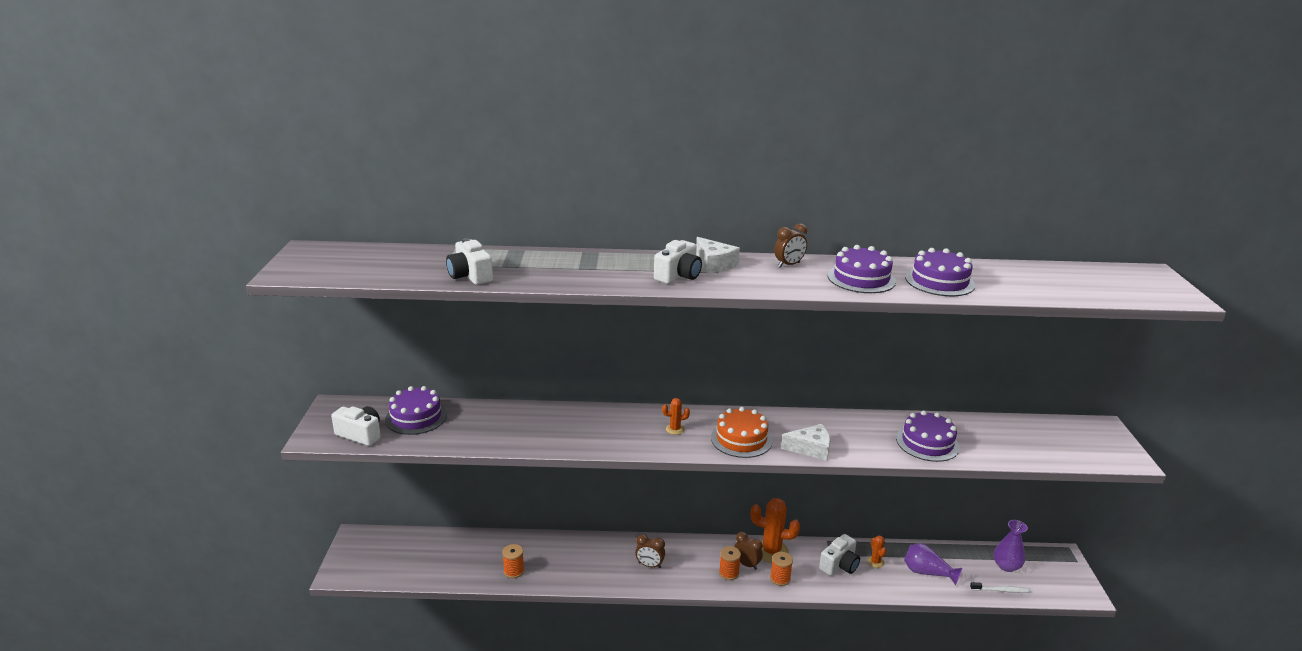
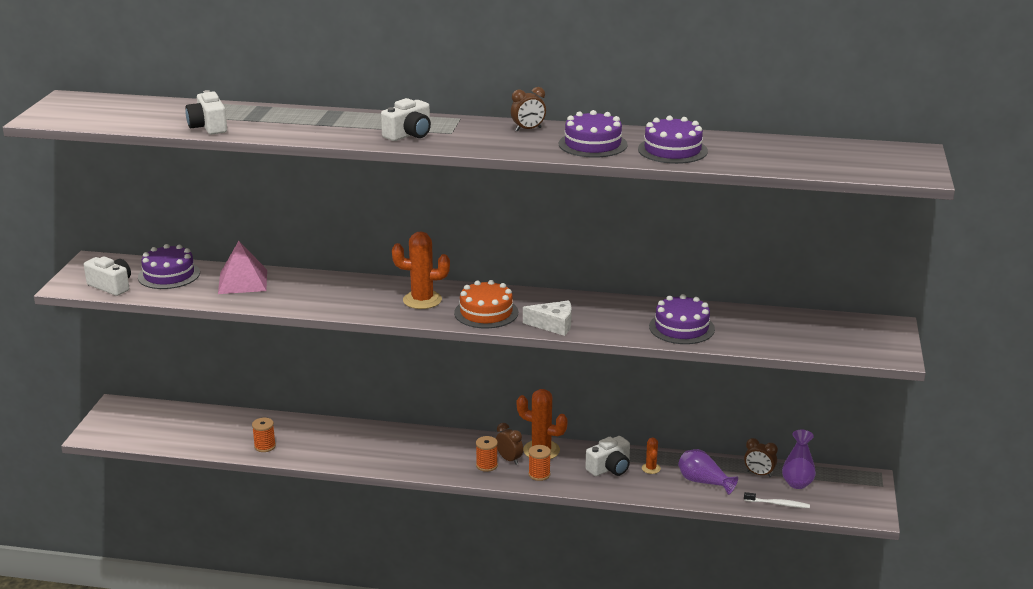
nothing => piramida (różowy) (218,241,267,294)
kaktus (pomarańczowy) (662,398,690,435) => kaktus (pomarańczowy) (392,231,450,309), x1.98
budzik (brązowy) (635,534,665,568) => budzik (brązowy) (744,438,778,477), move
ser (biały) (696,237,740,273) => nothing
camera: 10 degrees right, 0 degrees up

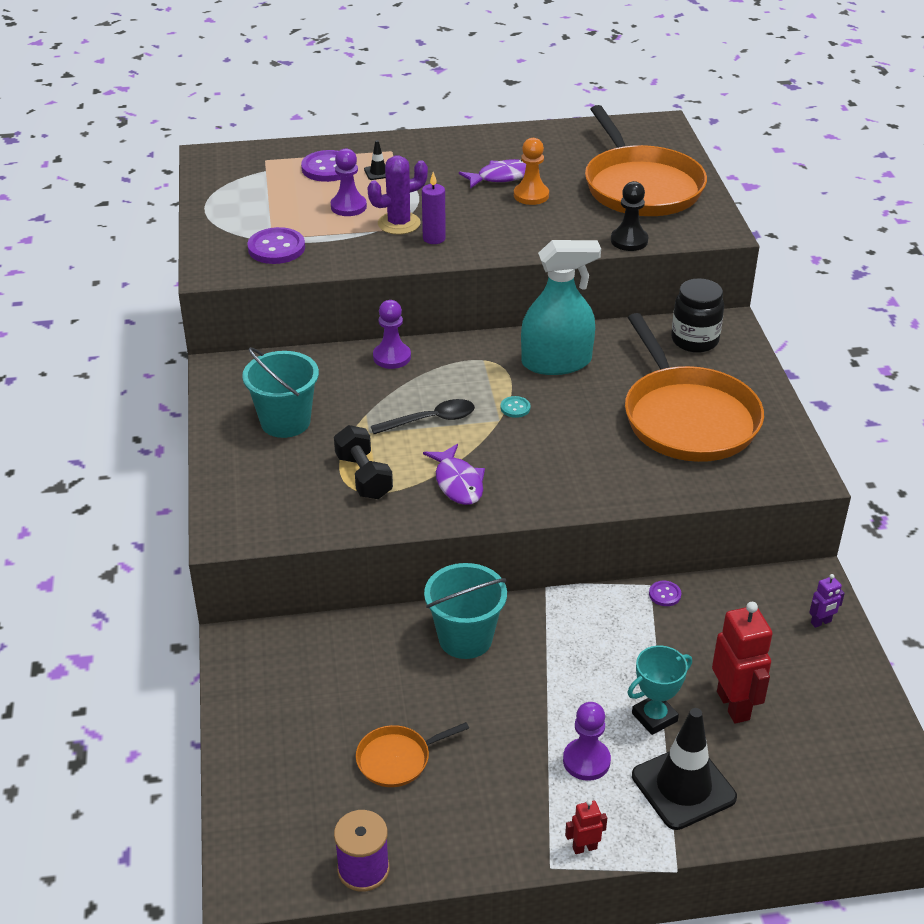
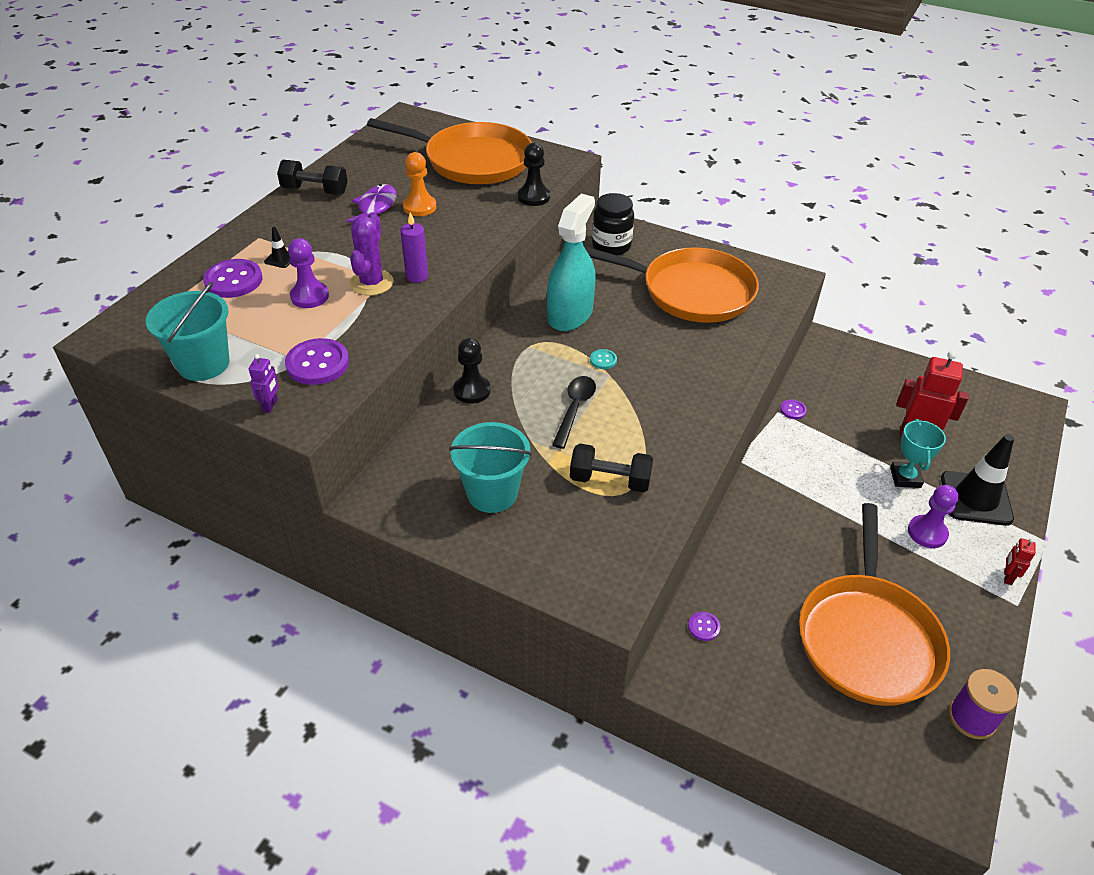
wiadro (turkusowy) (424,563,507,659) => wiadro (turkusowy) (146,282,230,381), move
robot (fioletowy) (809,574,845,628) => robot (fioletowy) (249,354,279,413), move
nothing => hantel (czarny) (277,160,348,195)
pionek (fioletowy) (373,300,411,369) => pionek (czarny) (453,338,491,404)
nothing => guzik (fioletowy) (688,612,720,641)
patelnia (pomarańczowy) (356,722,469,787) => patelnia (pomarańczowy) (799,503,950,706), x2.22
ryba (fioletowy) (423,444,485,505) => nothing
camera: 55 degrees left, 5 degrees up

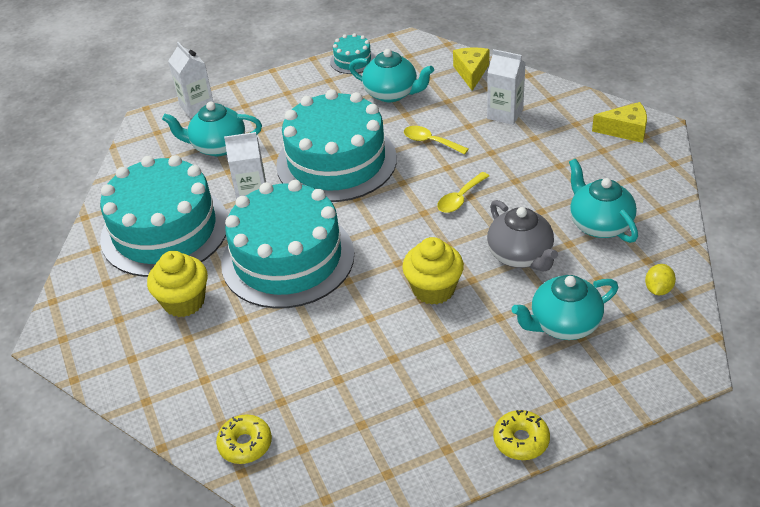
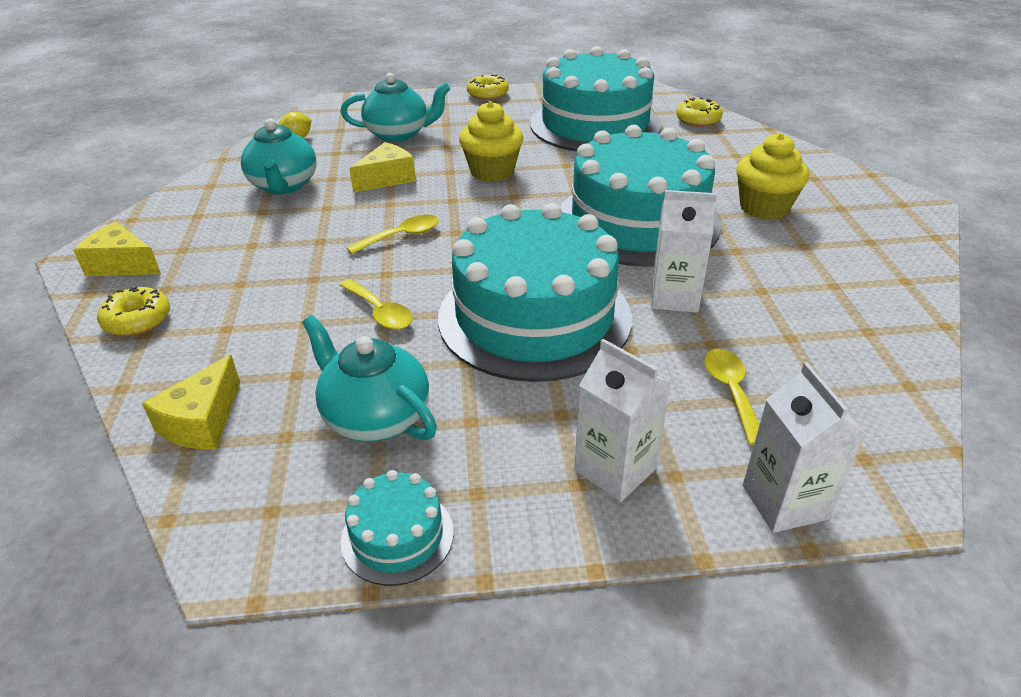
nothing => donut (żółty) (97,287,170,336)
imbryk (szary) (487,200,558,272) => ser (żółty) (349,142,416,192)
tort (turkusowy) (100,155,228,277) => tort (turkusowy) (530,46,662,152), move
karton mleka (biały) (487,49,525,125) => karton mleka (biały) (574,339,671,502), move
imbryk (turkusowy) (162,102,262,156) => łyżka (żółty) (704,349,760,445)
camera: 165 degrees left, 5 degrees down

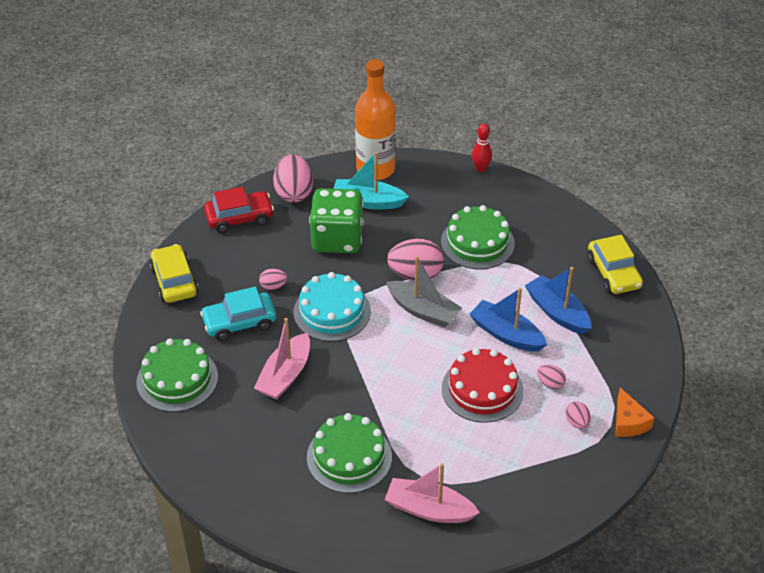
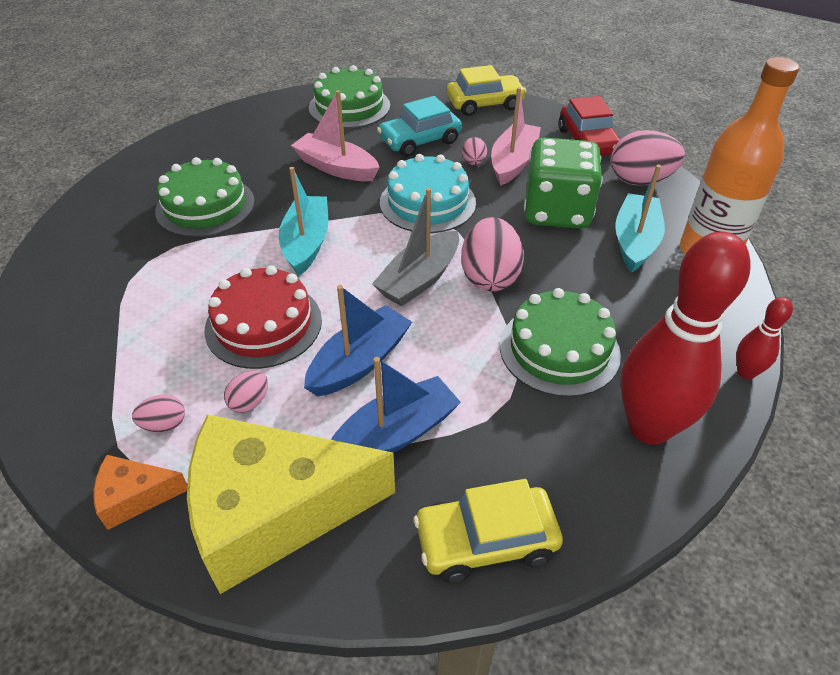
nothing => ser (żółty) (187,414,395,594)
nothing => łódka (turkusowy) (279,167,328,276)
samochód (turkusowy) (200,287,276,341) => samochód (turkusowy) (377,96,462,157), 105 degrees counterclockwise
łódka (różowy) (385,463,480,523) => łódka (różowy) (491,87,541,186), move
nothing => kręgiel (czerwony) (621,232,751,445)
camera: 95 degrees right, 0 degrees up

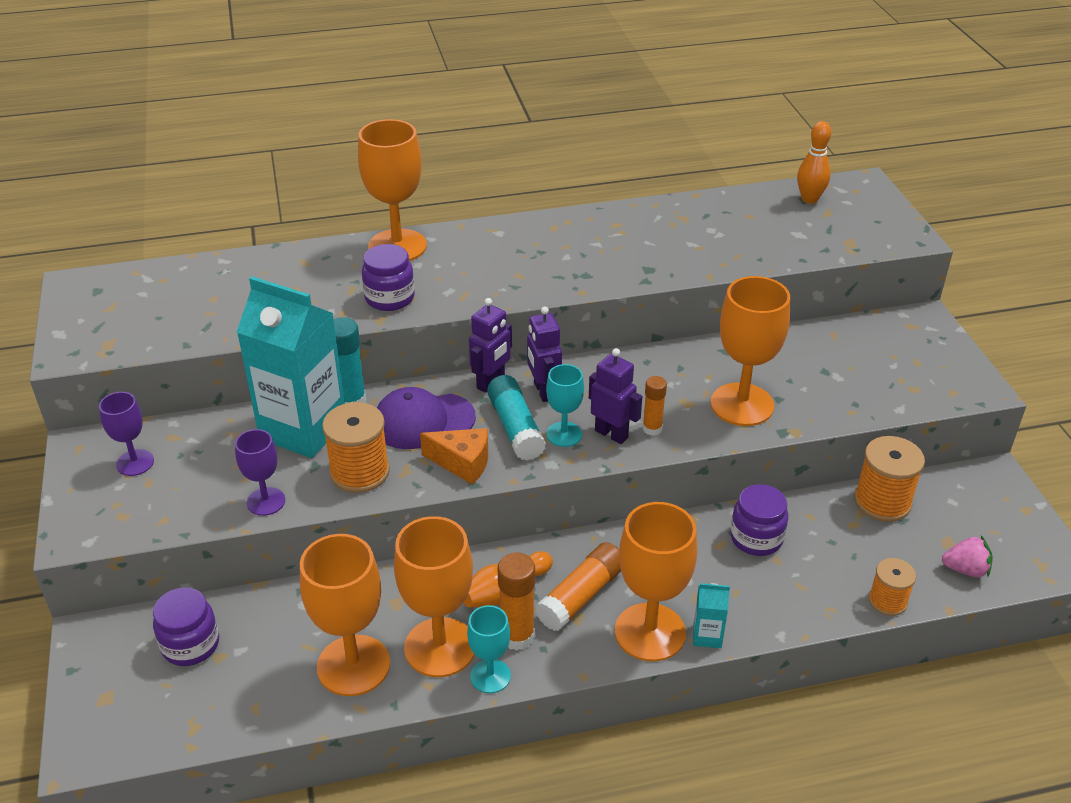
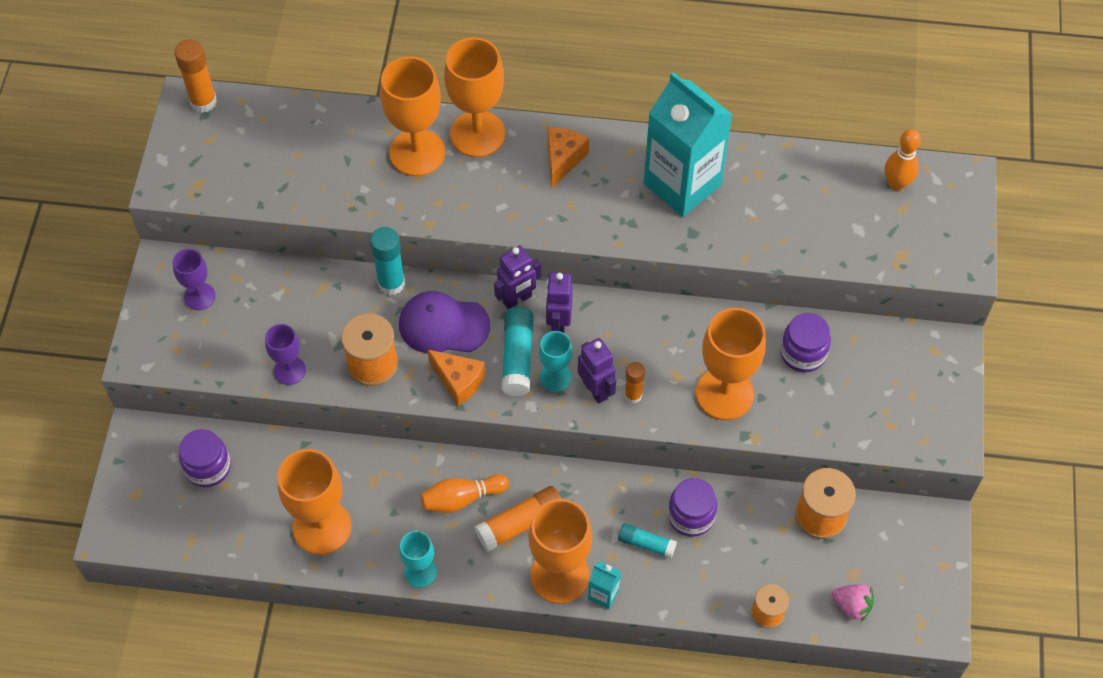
klej w sztyfcie (pomarańczowy) (498,552,535,651) => klej w sztyfcie (pomarańczowy) (174,39,217,113), move
kielich (pomarańczowy) (394,516,475,677) => kielich (pomarańczowy) (380,56,445,176), move
nothing => ser (pomarańczowy) (548,127,589,188)
nothing => klej w sztyfcie (turkusowy) (618,523,677,558)
karton mleka (turkusowy) (237,276,345,458) => karton mleka (turkusowy) (644,72,733,217), move
słoik (fioletowy) (362,244,415,311) => słoik (fioletowy) (780,313,831,373), move
camera: 20 degrees right, 20 degrees up

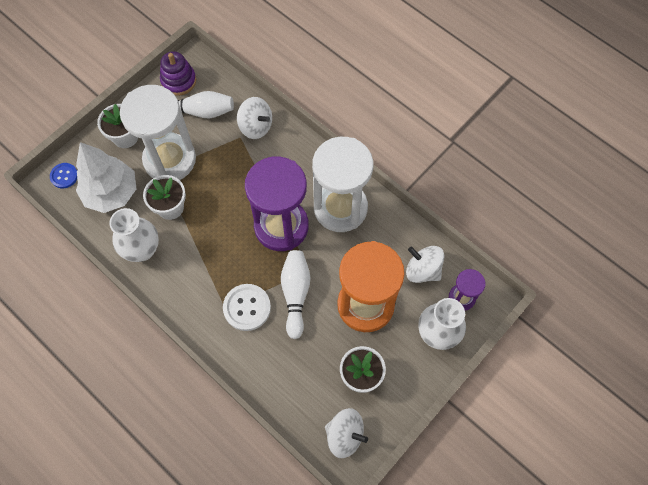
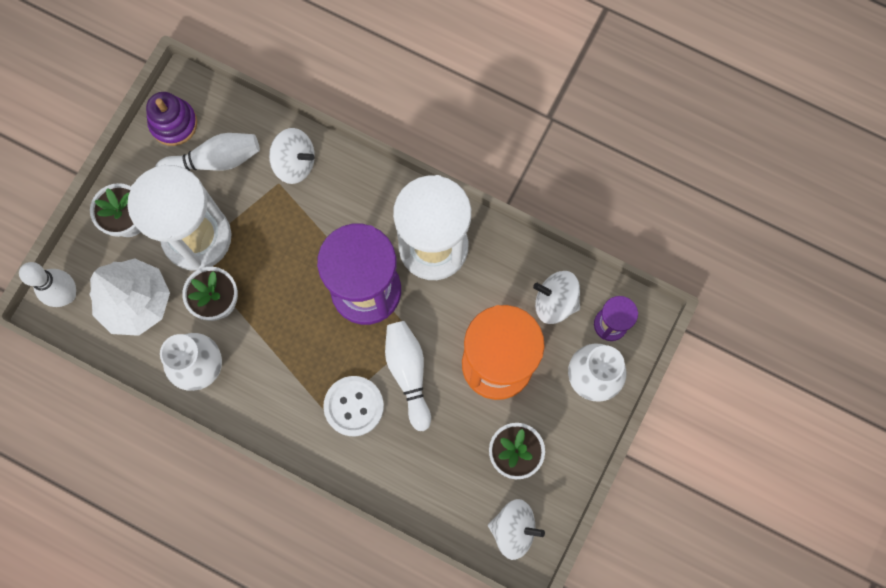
guzik (niebieski) (50,163,77,188) => kręgiel (biały) (19,262,76,307)
camera: 15 degrees left, 10 degrees up

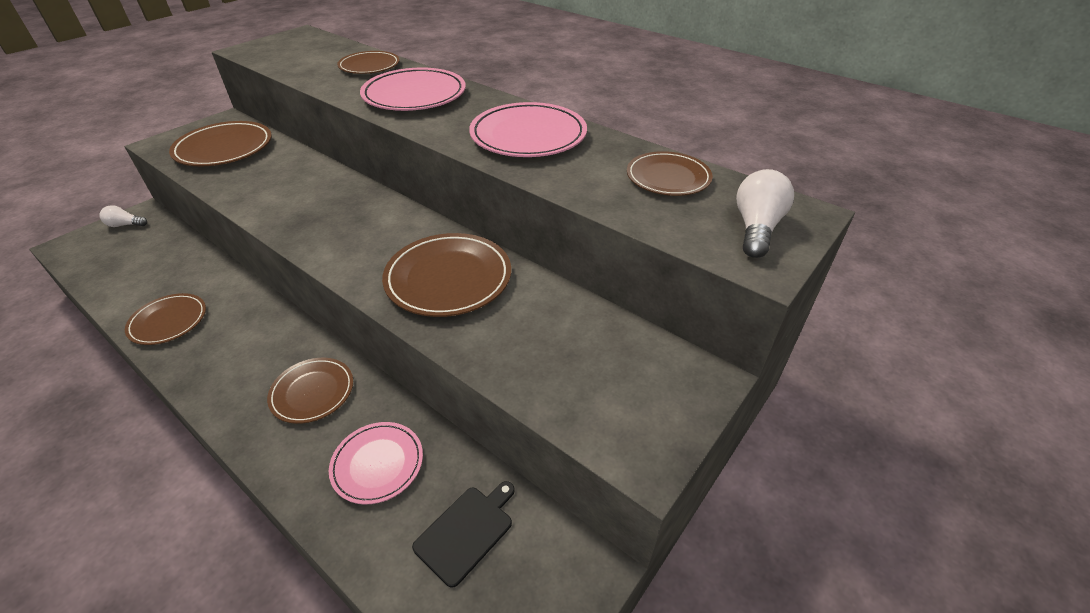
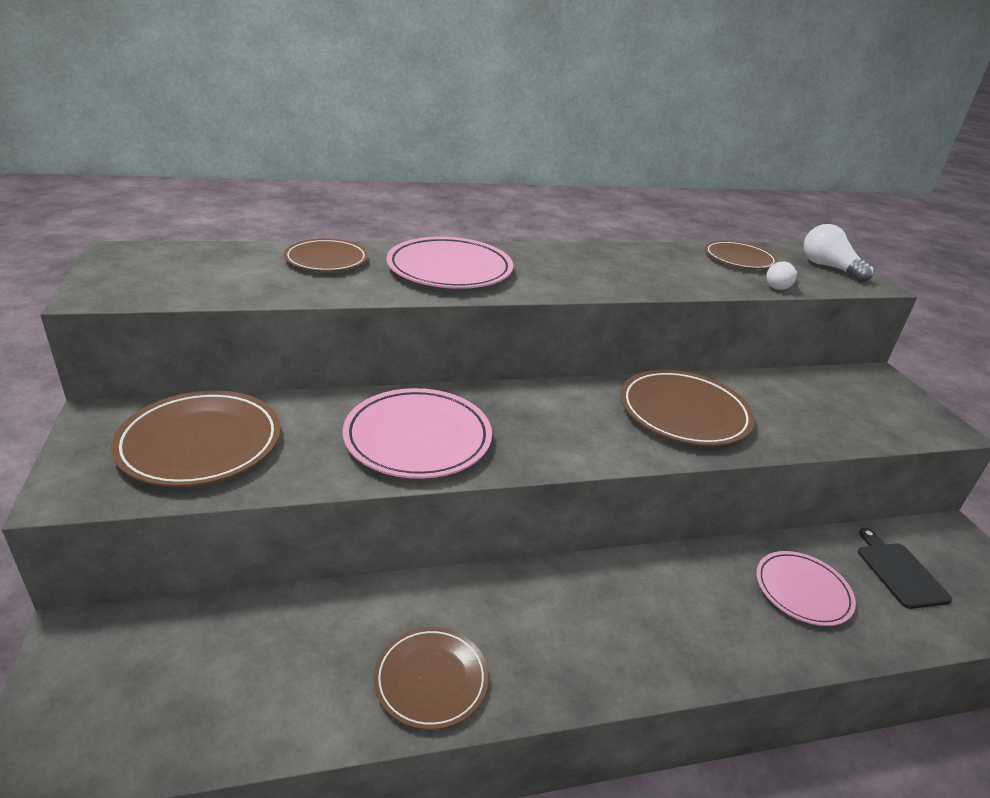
talerz (różowy) (469,102,587,157) => talerz (różowy) (343,388,492,479), move
żarówka (biały) (99,205,147,227) => żarówka (biały) (766,261,797,290), move
talerz (brązowy) (267,358,353,424) => nothing
camera: 55 degrees left, 10 degrees down

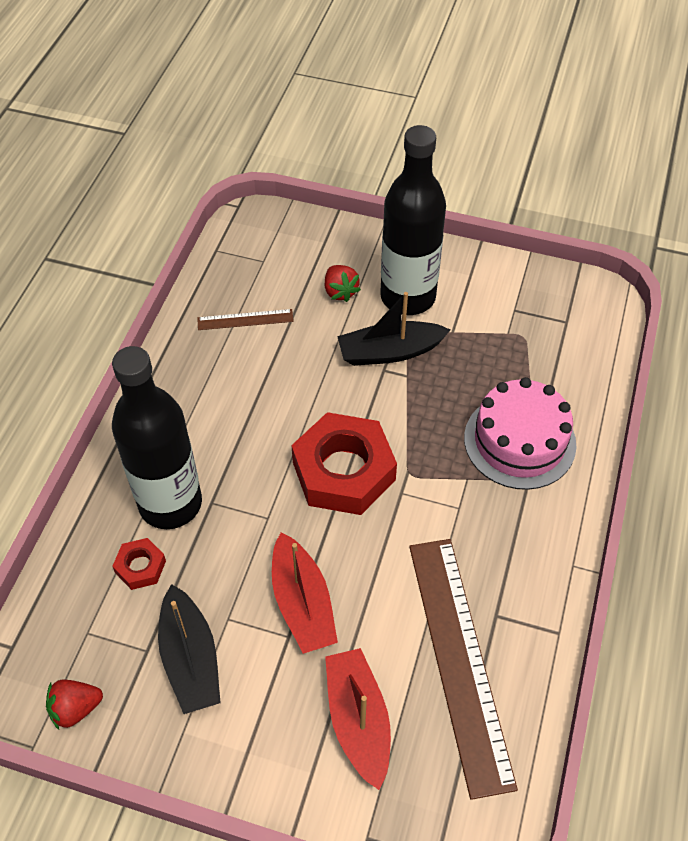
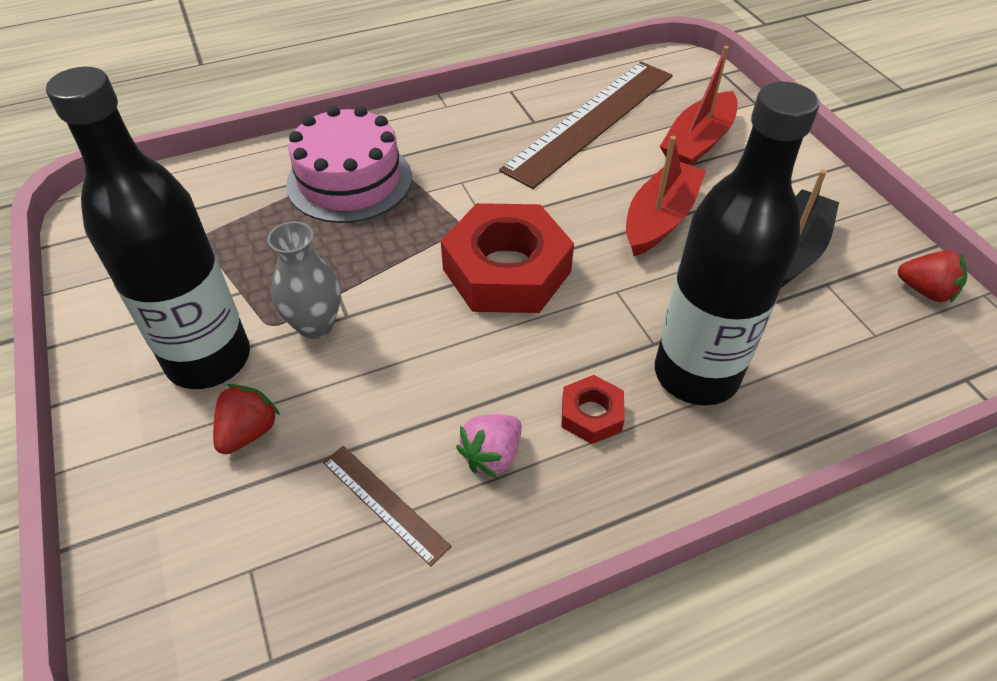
łódka (czarny) (337,292,451,366) => wazon (szary) (267,221,341,339)
nothing => truskawka (różowy) (456,414,522,478)
nakrętka (czerwony) (112,538,166,590) => nakrętka (czerwony) (561,375,625,444), move
camera: 130 degrees left, 5 degrees down

